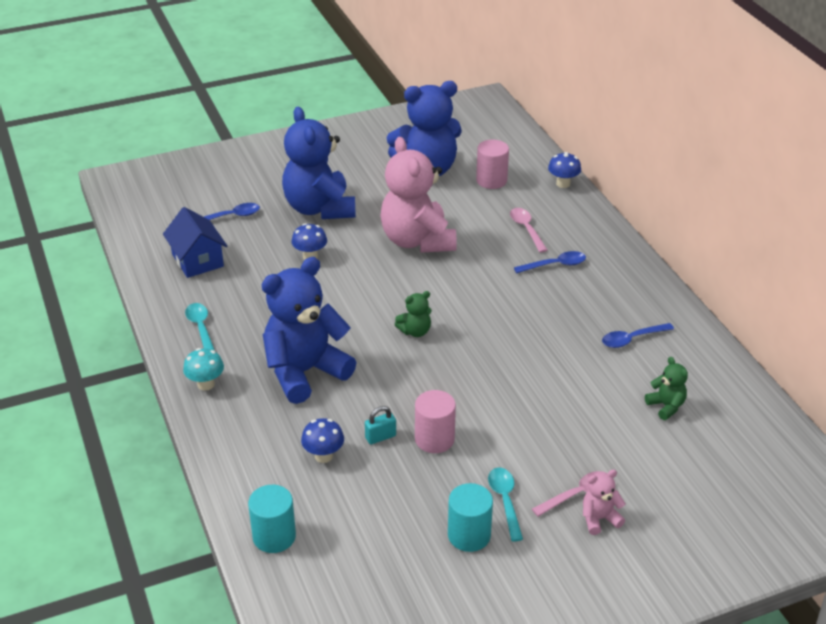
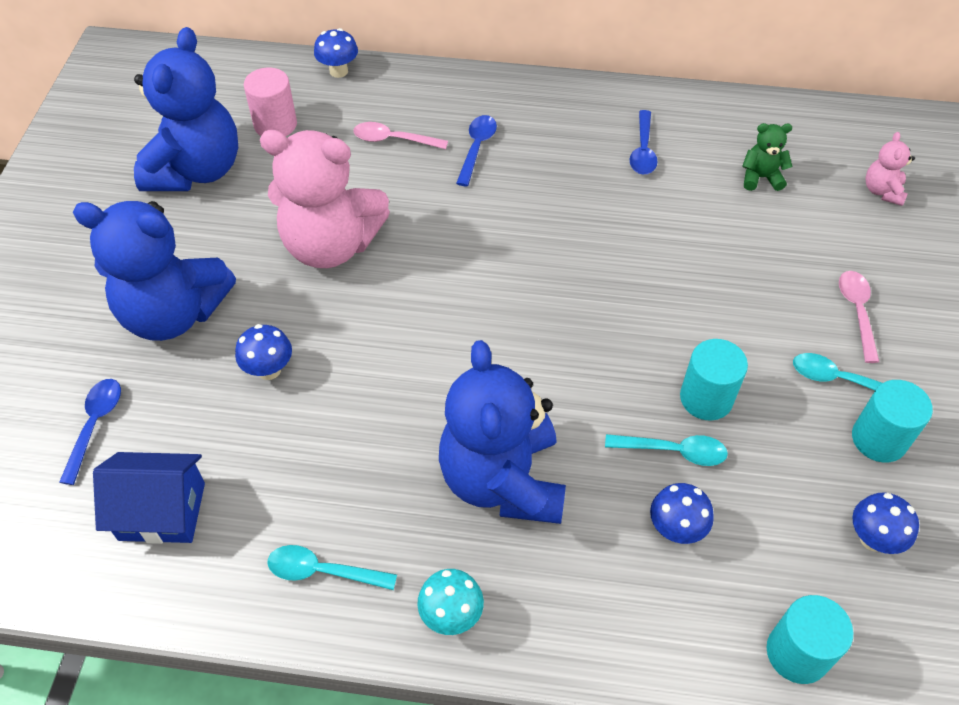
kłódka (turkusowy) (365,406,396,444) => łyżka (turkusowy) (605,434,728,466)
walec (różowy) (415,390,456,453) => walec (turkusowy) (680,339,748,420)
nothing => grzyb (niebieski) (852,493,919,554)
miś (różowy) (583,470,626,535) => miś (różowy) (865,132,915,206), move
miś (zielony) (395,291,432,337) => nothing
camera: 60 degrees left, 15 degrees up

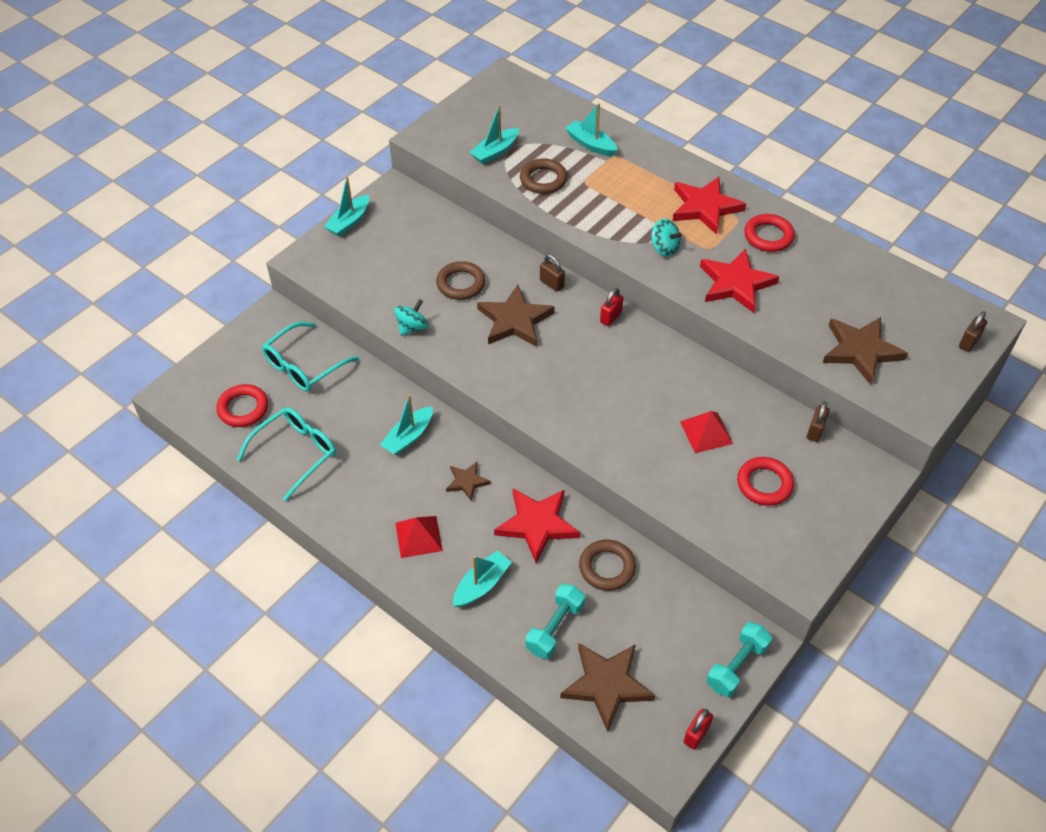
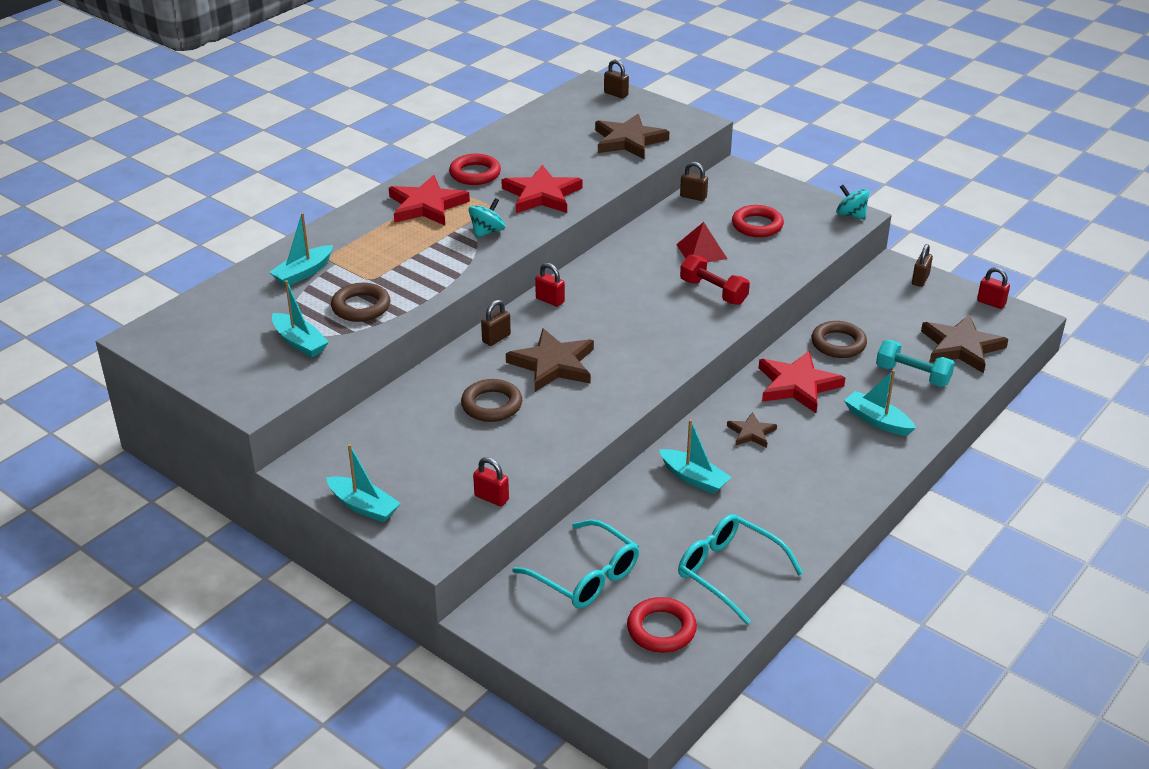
nothing => kłódka (czerwony) (473,457,509,506)
nothing => hantel (czerwony) (680,255,750,305)
bączek (turkusowy) (394,299,428,336) => bączek (turkusowy) (836,185,869,219), move
hantel (turkusowy) (707,622,772,697) => kłódka (brązowy) (912,244,933,287)
piramida (czerwony) (395,516,443,558) => nothing
camera: 90 degrees left, 15 degrees down

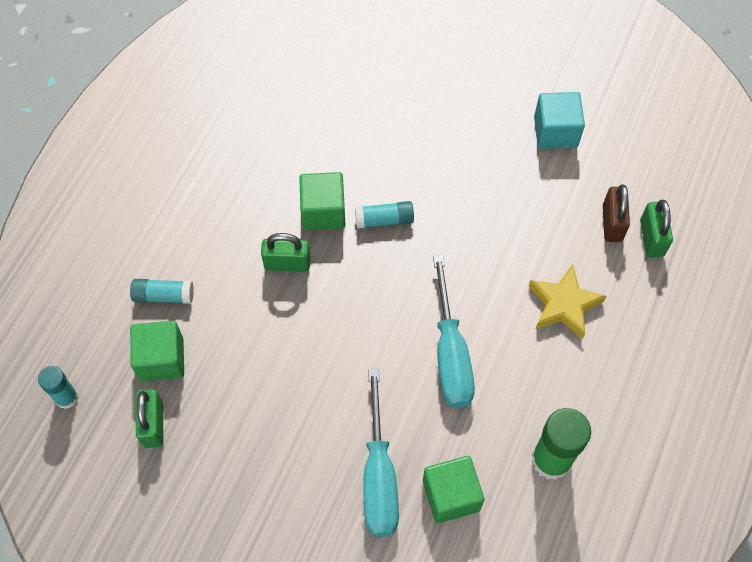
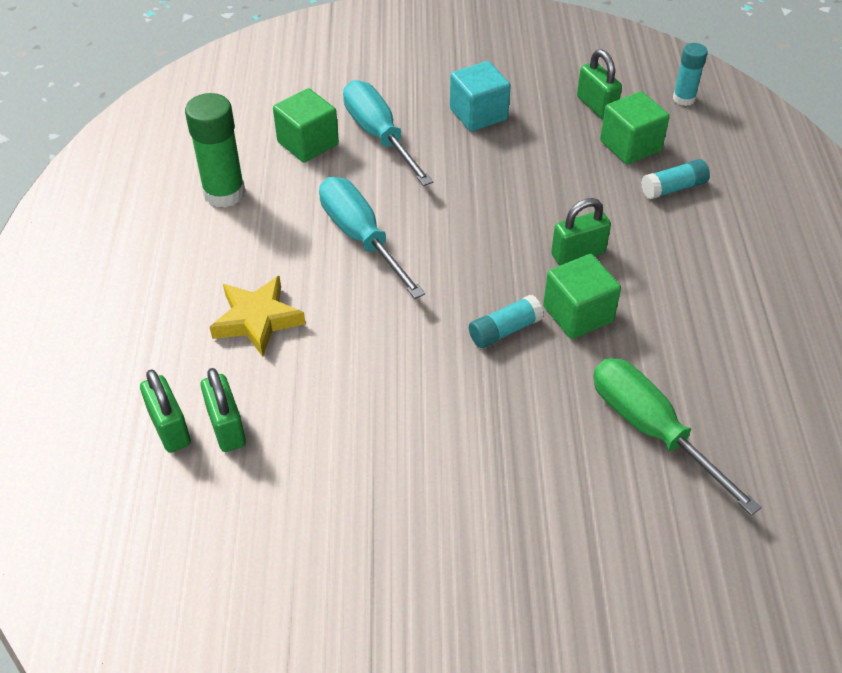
kłódka (brązowy) (603,185,630,242) => kłódka (zielony) (200,368,246,452)
sześcian (turkusowy) (534,92,585,149) => sześcian (turkusowy) (450,61,511,131), move
nothing => śrubokręt (zielony) (593,358,762,516)
camera: 155 degrees right, 15 degrees down

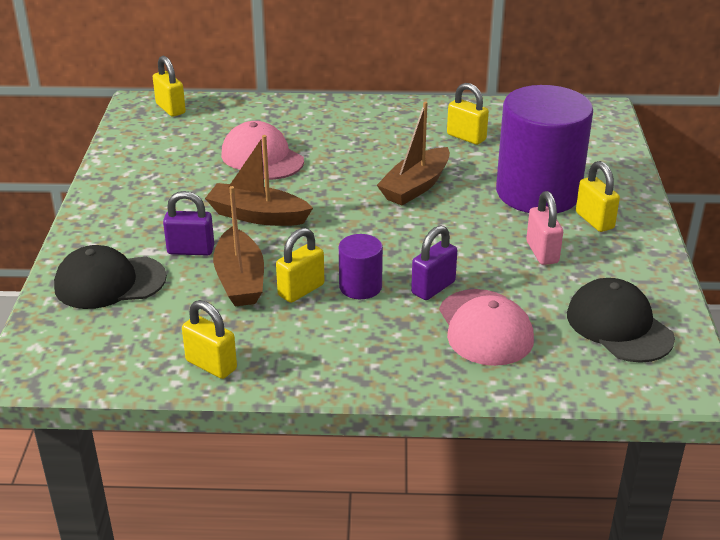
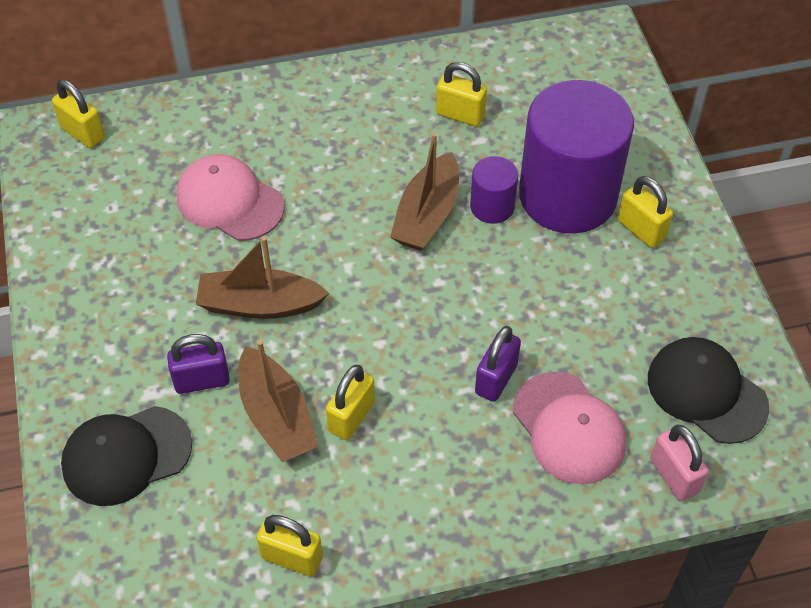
walec (fioletowy) (339,234,383,299) => walec (fioletowy) (470,156,518,224), move
kłódka (różowy) (526,191,563,265) => kłódka (różowy) (650,425,709,502), move
camera: 15 degrees left, 20 degrees up

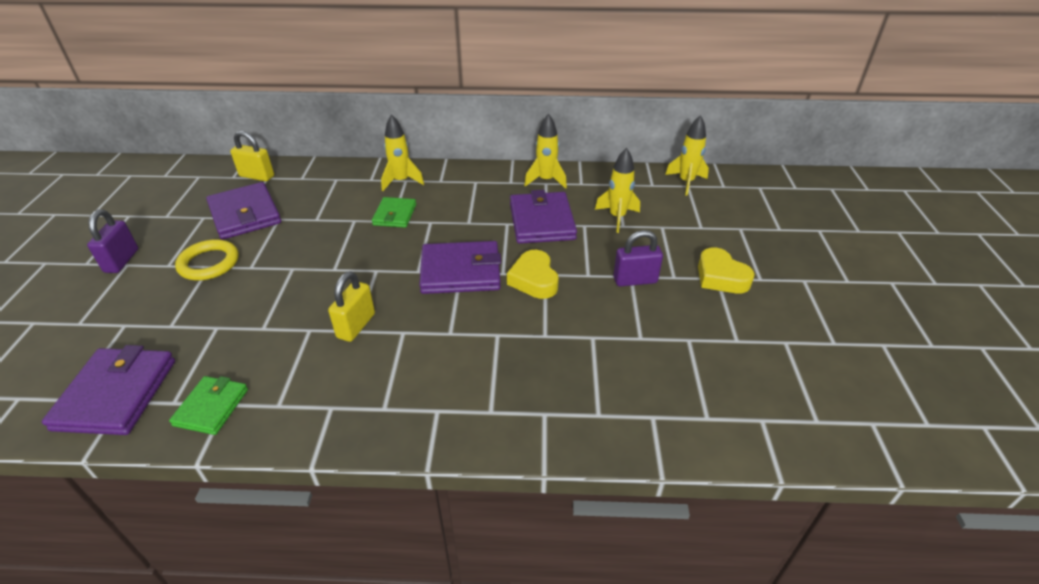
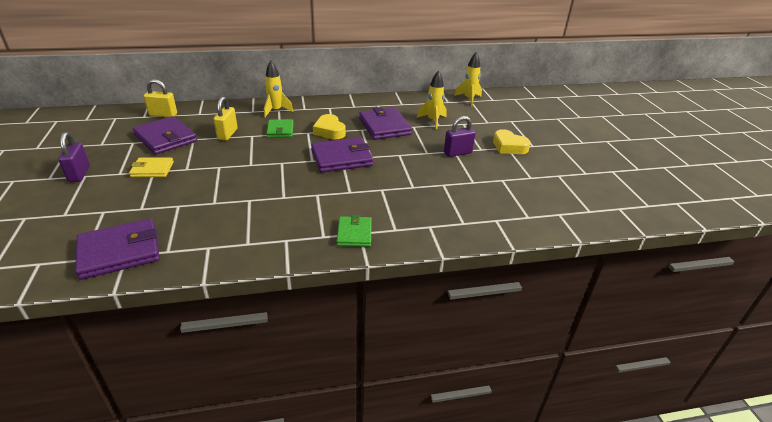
portfel (fioletowy) (42,345,175,435) => portfel (fioletowy) (75,219,160,280), 75 degrees clockwise
pierścień (żółty) (175,239,239,281) => portfel (żółty) (129,158,174,177)
kłódka (żółty) (328,271,375,342) => kłódka (żółty) (213,97,238,141), move
serce (żółty) (507,250,559,299) => serce (żółty) (313,114,346,139), move
portfel (zielony) (169,376,248,435) => portfel (zielony) (337,215,372,247), move
rakieta (żółty) (524,113,567,189) => nothing
camera: 15 degrees left, 5 degrees down

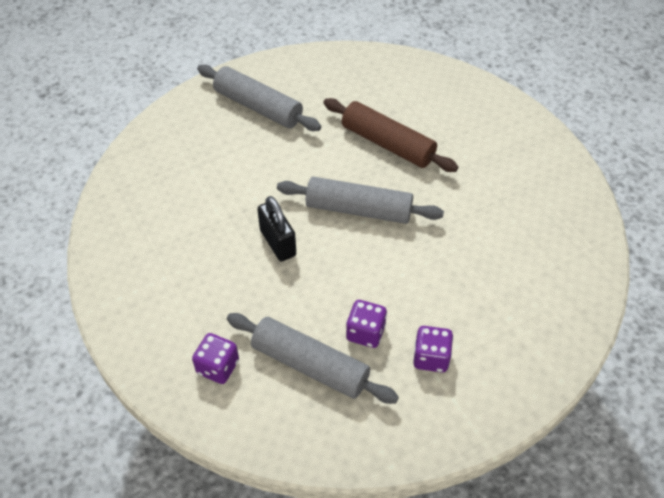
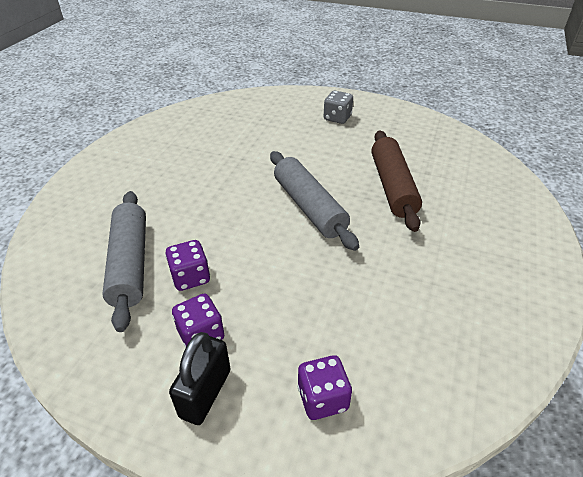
kłódka (czarny) (257,196,296,262) => kłódka (czarny) (169,332,231,425), move
kostka do gry (fioletowy) (192,333,239,384) => kostka do gry (fioletowy) (298,355,352,420), move
wałek do ciasta (szary) (197,64,321,131) => kostka do gry (szary) (324,91,353,124)
camera: 50 degrees right, 10 degrees down

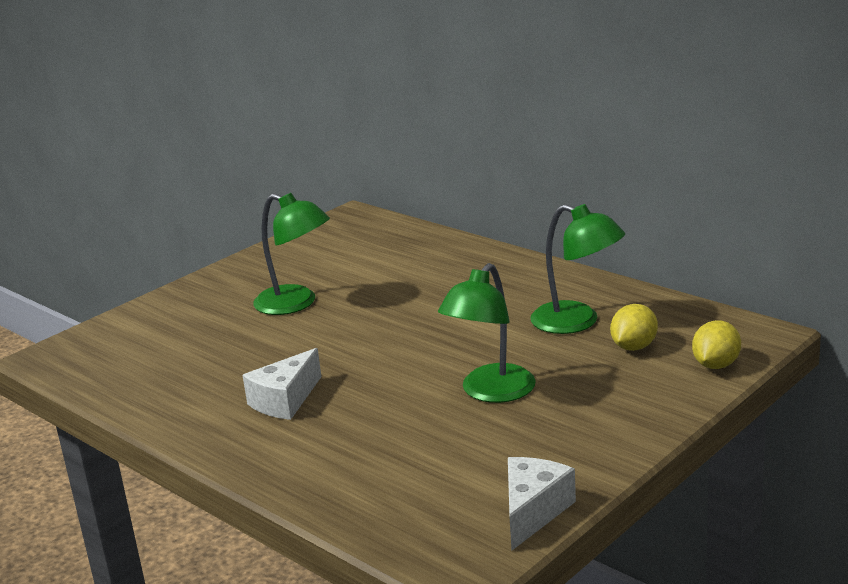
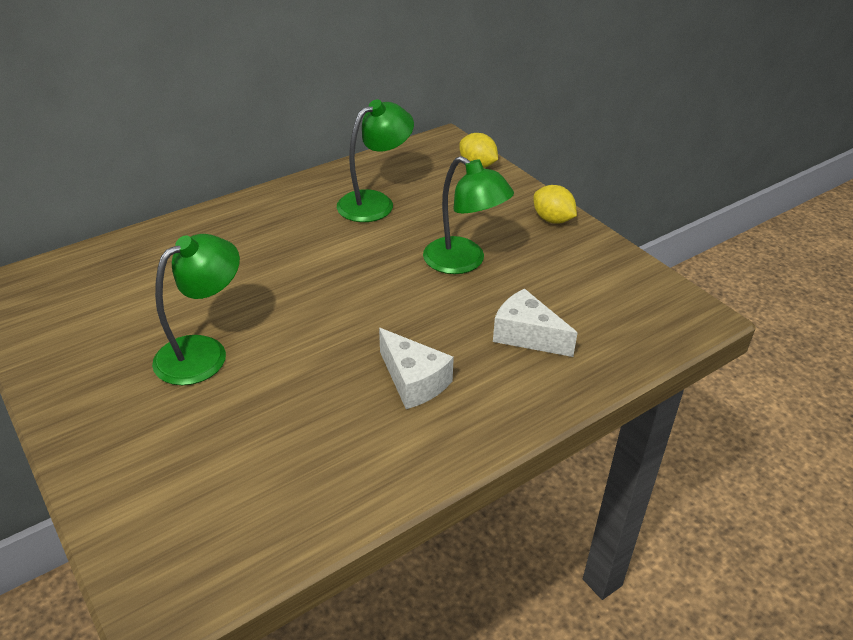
ser (biały) (508,457,576,551) => ser (biały) (493,289,577,357), move
cytryna (żółty) (610,304,658,351) => cytryna (żółty) (534,185,577,224), move
camera: 80 degrees left, 15 degrees up

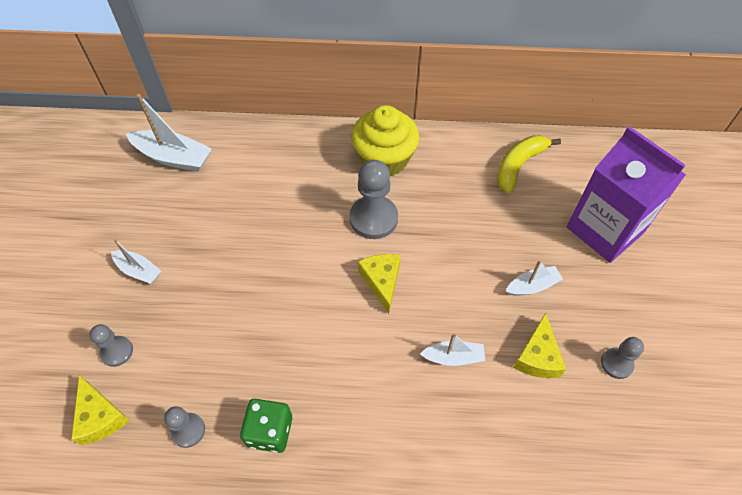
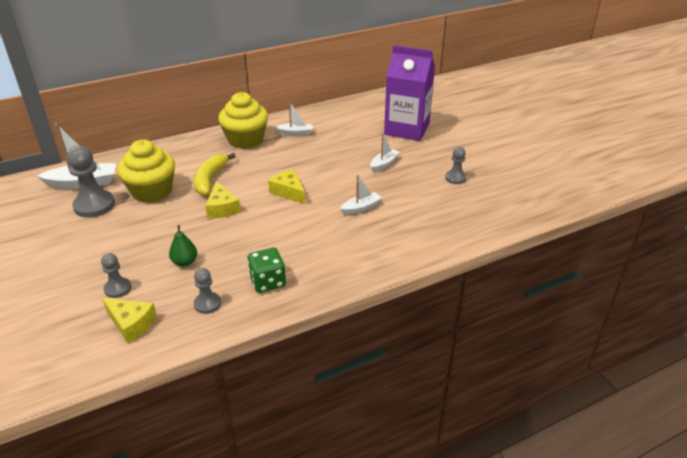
pionek (szary) (350,160,398,239) => pionek (szary) (67,146,115,218), move
nothing => muffinka (żółty) (117,140,175,203)
nothing => gruszka (zielony) (169,225,197,267)
banan (żółty) (497,135,561,193) => banan (żółty) (194,153,236,196), move
ser (żółty) (513,313,566,378) => ser (żółty) (205,181,241,218), move
łódka (biały) (111,239,161,284) => łódka (biały) (274,101,313,136), move
camera: 30 degrees left, 20 degrees down

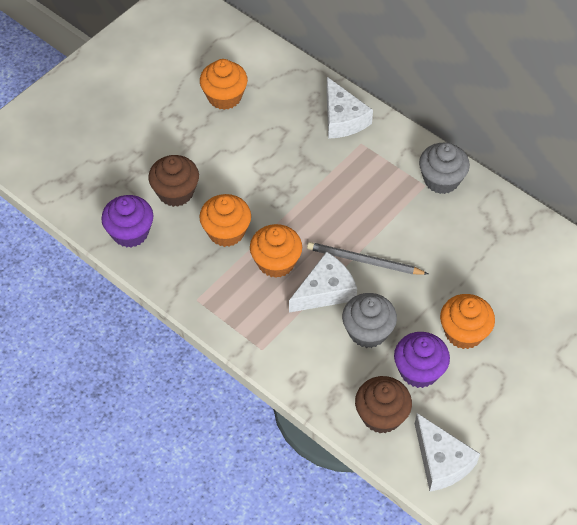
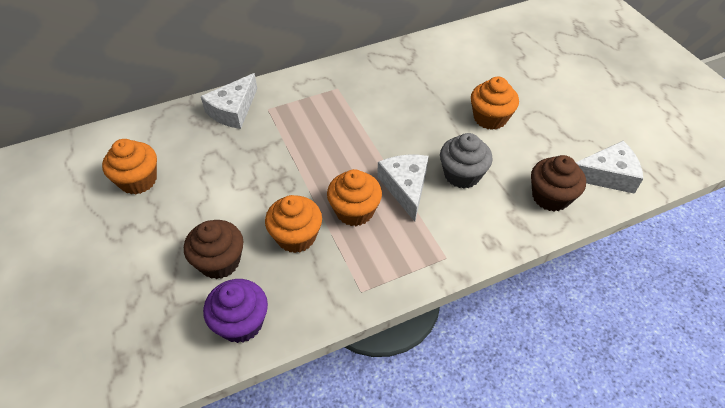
ser (biały) (326,77,373,139) => ser (biały) (201,73,257,129), 120 degrees clockwise
ołówek (szary) (307,242,428,275) => nothing
muffinka (fioletowy) (394,332,450,388) => nothing
muffinka (szary) (419,142,470,194) => nothing
camera: 65 degrees left, 5 degrees down

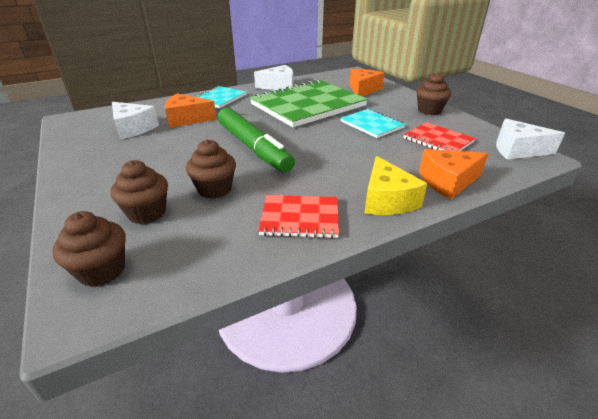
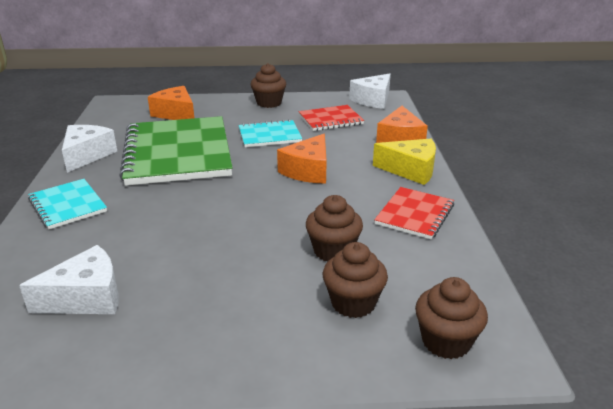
ser (pomarańczowy) (165,93,217,128) => ser (pomarańczowy) (277,134,327,184), move
flamaster (zielony) (218,108,295,173) => nothing
camera: 65 degrees left, 5 degrees down

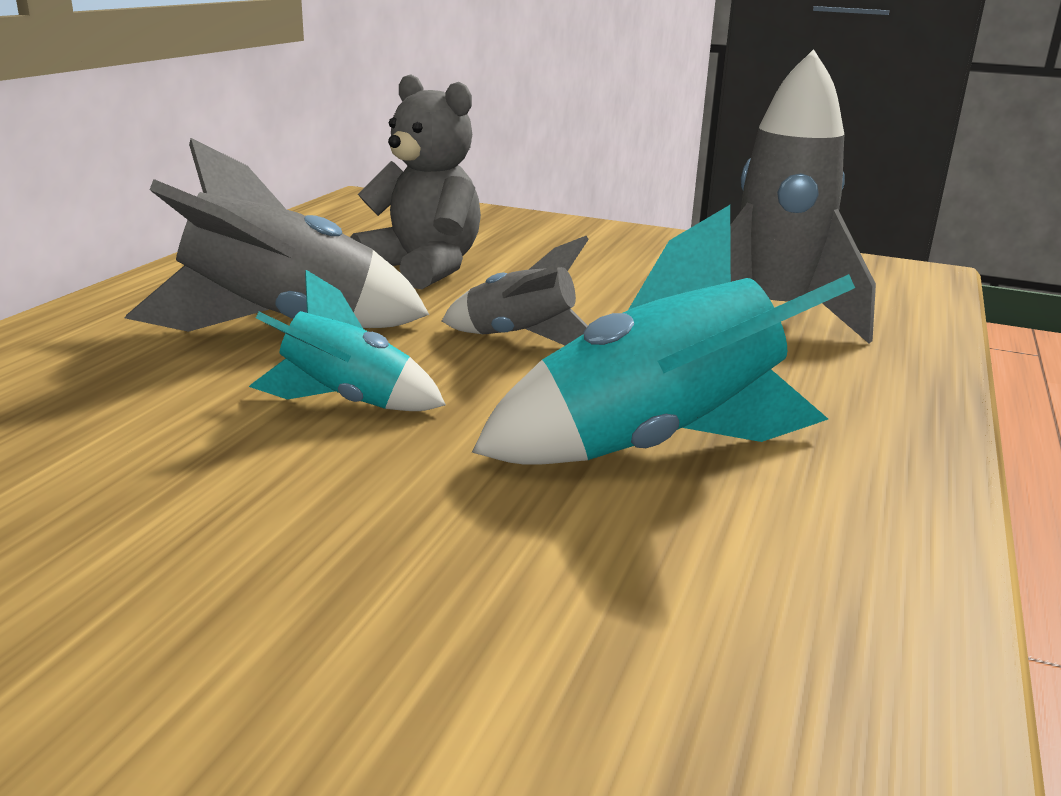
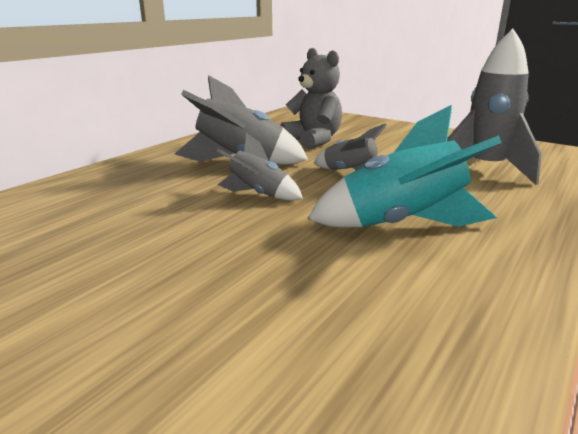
rakieta (turkusowy) (249,270,446,411) => rakieta (szary) (217,133,303,200)
camera: 15 degrees right, 0 degrees up

